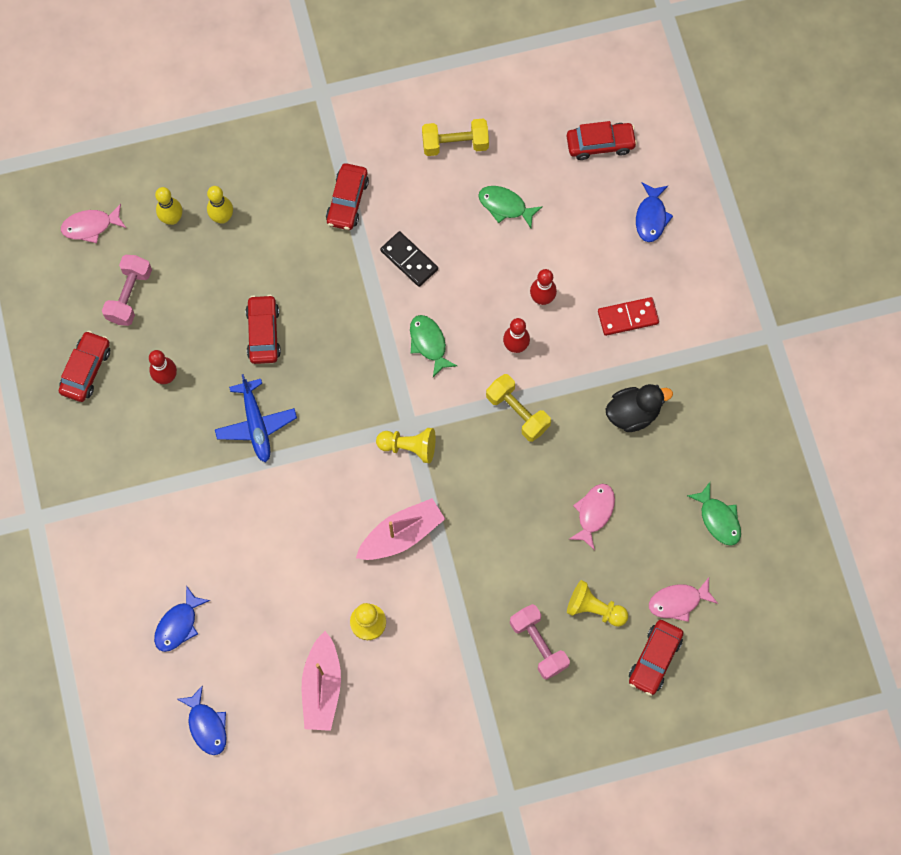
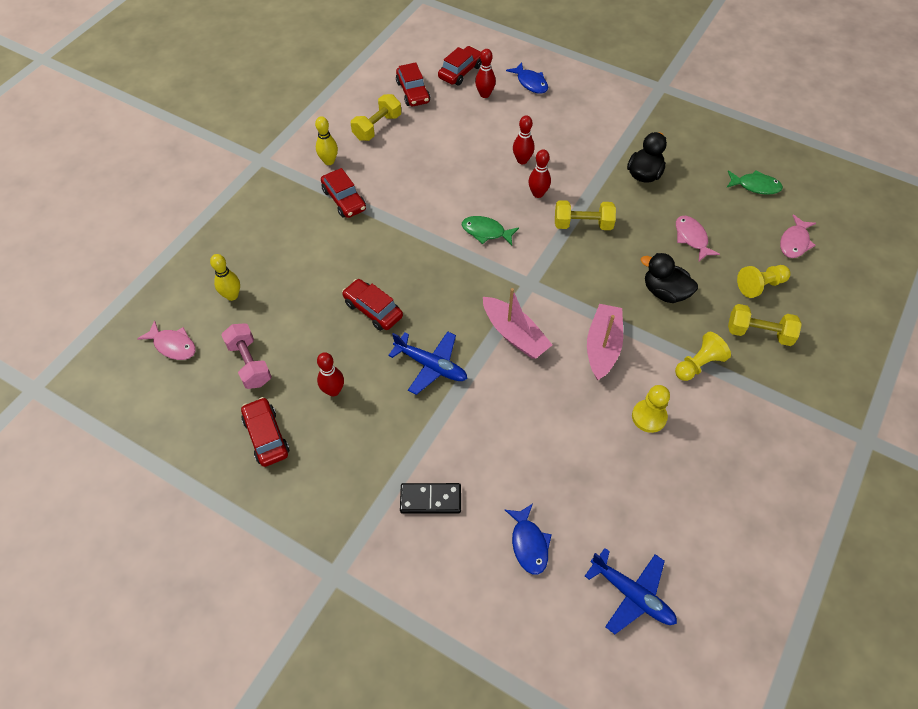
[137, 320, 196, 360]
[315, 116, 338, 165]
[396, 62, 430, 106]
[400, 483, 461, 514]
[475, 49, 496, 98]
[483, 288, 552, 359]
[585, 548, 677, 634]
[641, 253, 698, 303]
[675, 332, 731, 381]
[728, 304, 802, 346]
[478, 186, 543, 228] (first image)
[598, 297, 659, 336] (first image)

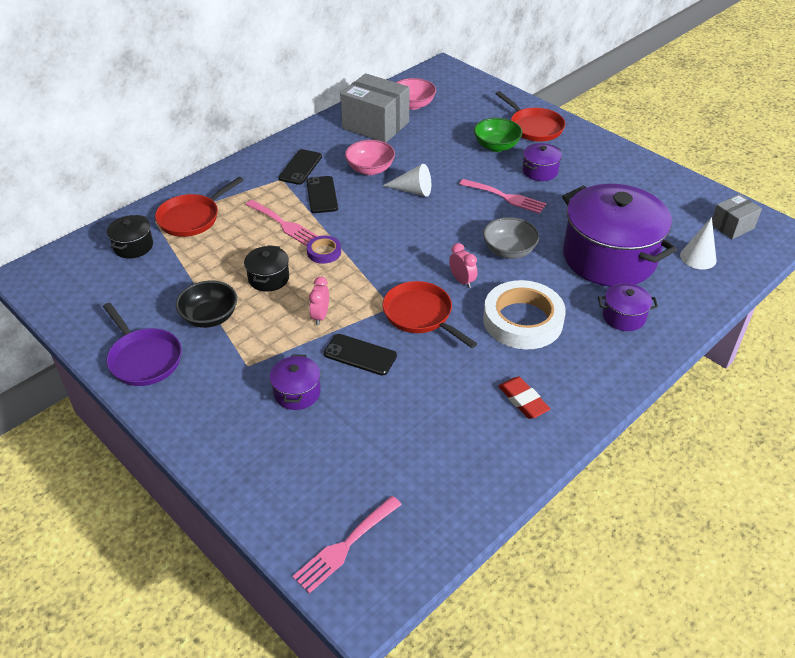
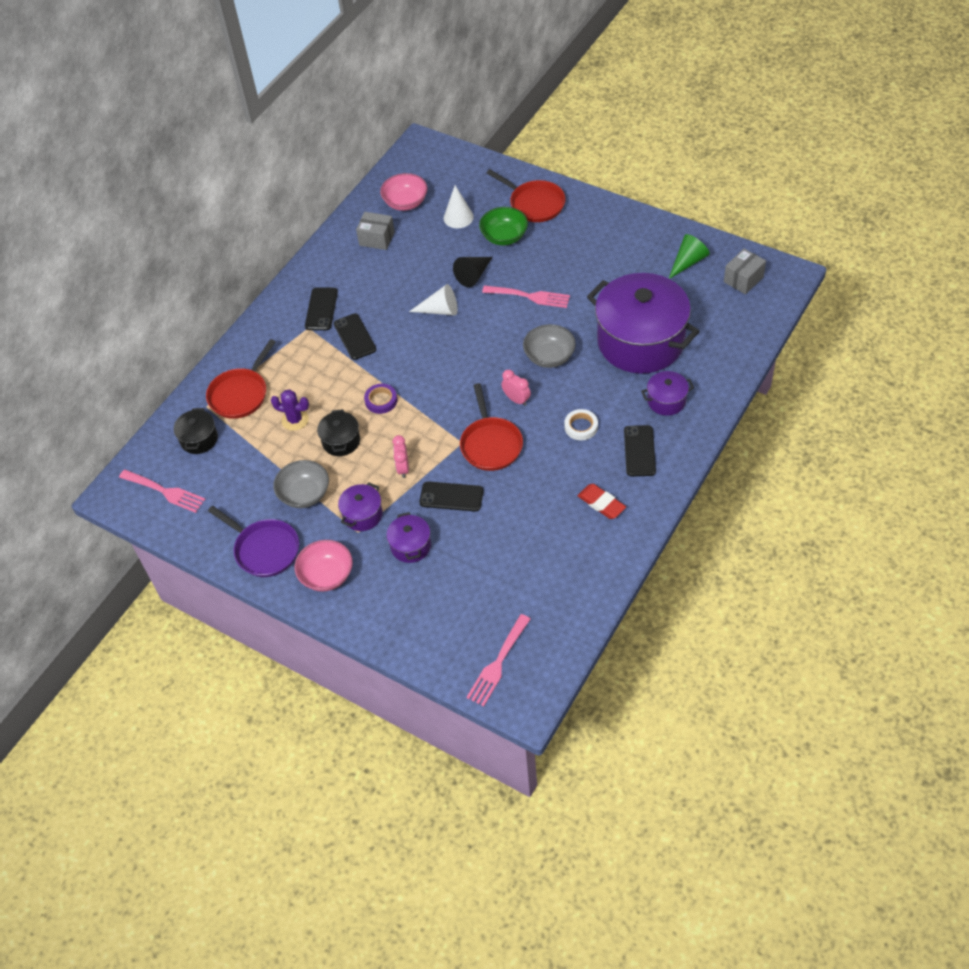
[119, 470, 205, 513]
[271, 389, 309, 431]
[273, 460, 329, 508]
[295, 540, 353, 591]
[338, 482, 383, 531]
[356, 212, 395, 250]
[444, 185, 474, 228]
[453, 257, 493, 287]
[460, 383, 523, 471]
[564, 409, 598, 440]
[624, 425, 656, 476]
[669, 234, 710, 279]

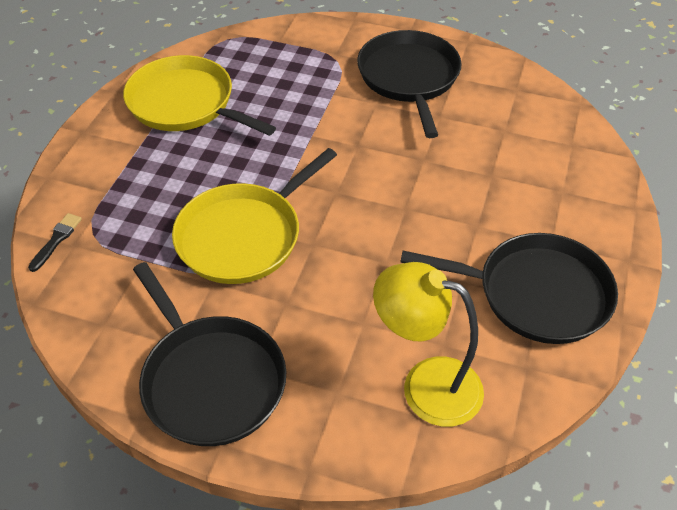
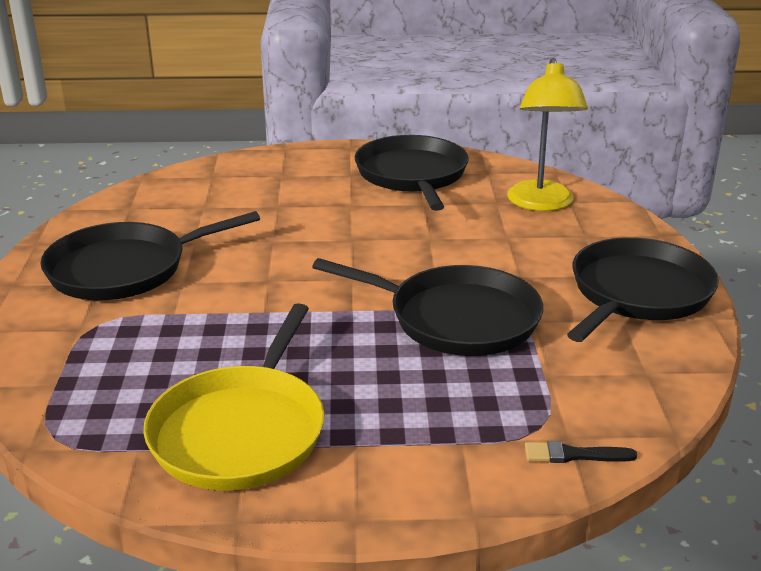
[312, 258, 543, 356]

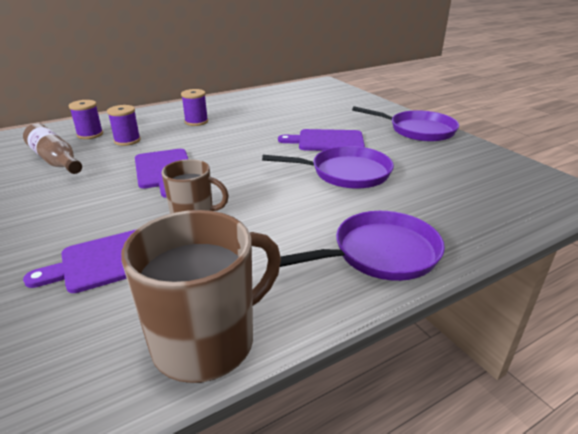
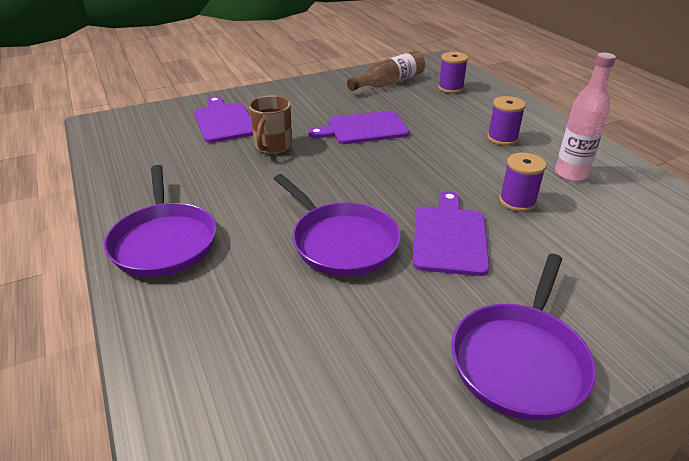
[274, 174, 401, 277]
[499, 153, 546, 212]
[555, 53, 616, 181]
[121, 210, 281, 383] (first image)

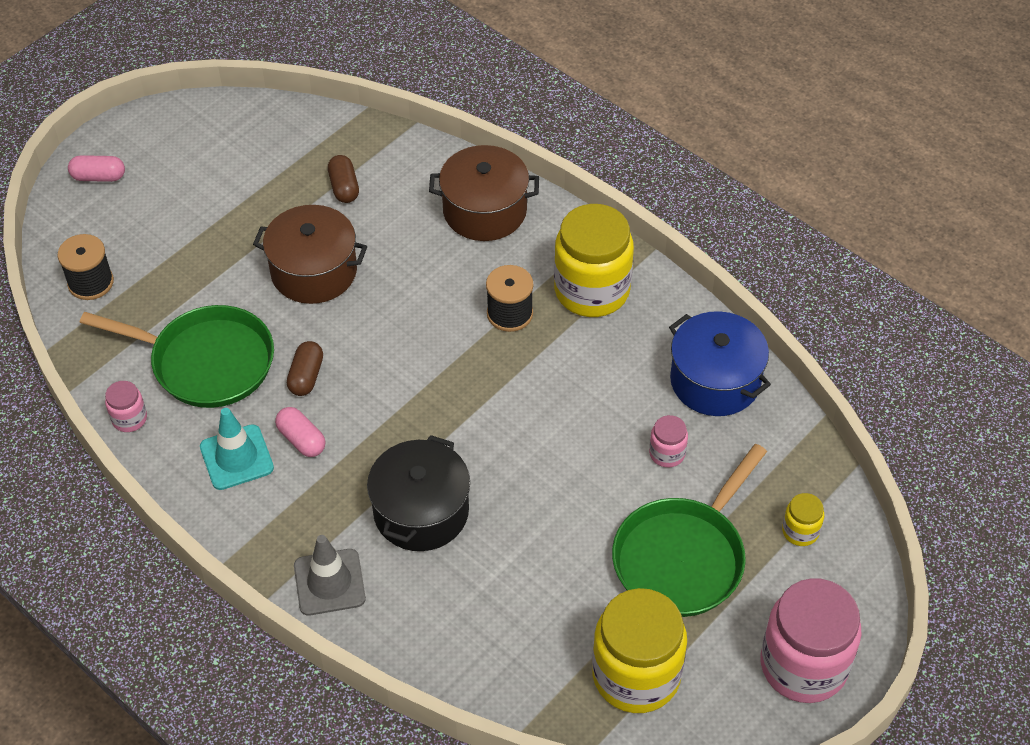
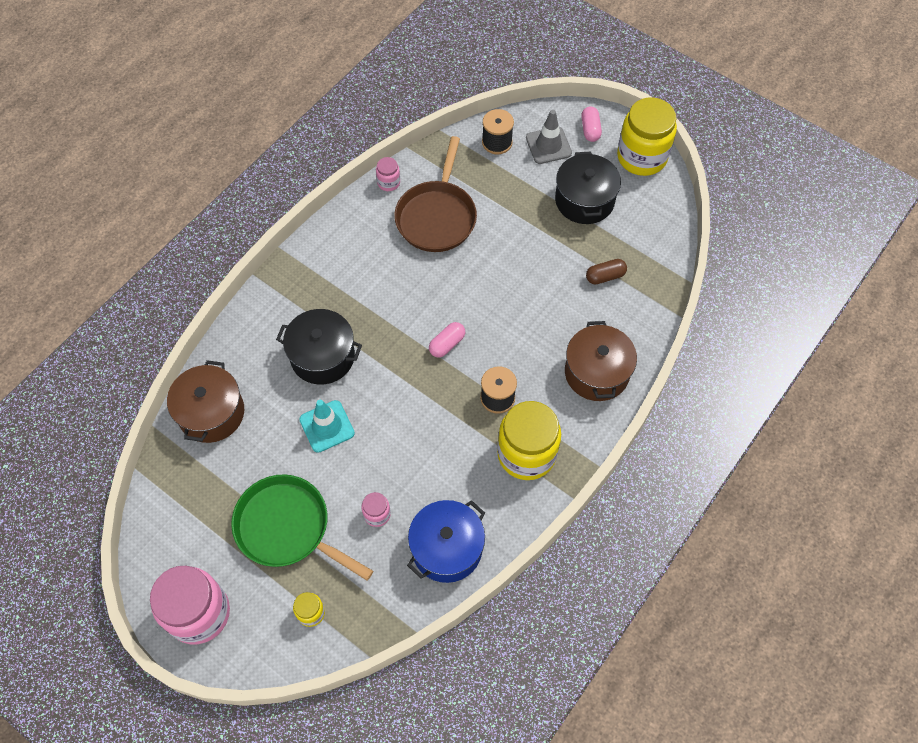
[167, 360, 244, 443]
[299, 400, 355, 453]
[394, 136, 477, 252]
[429, 322, 465, 358]
[526, 110, 572, 164]
[555, 151, 621, 224]
[617, 98, 677, 176]
[287, 341, 323, 396] (first image)

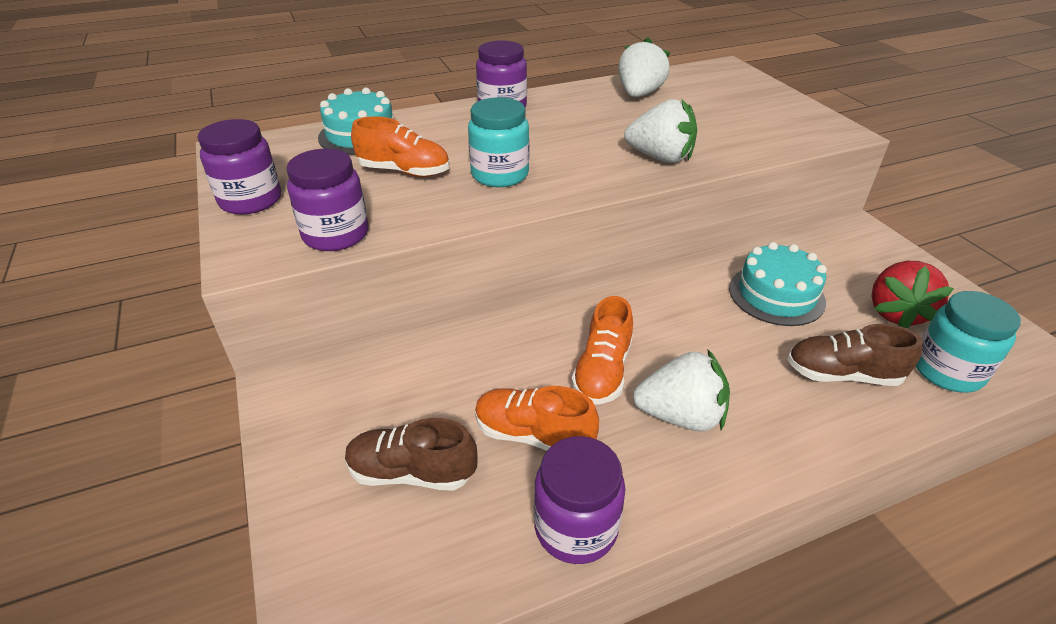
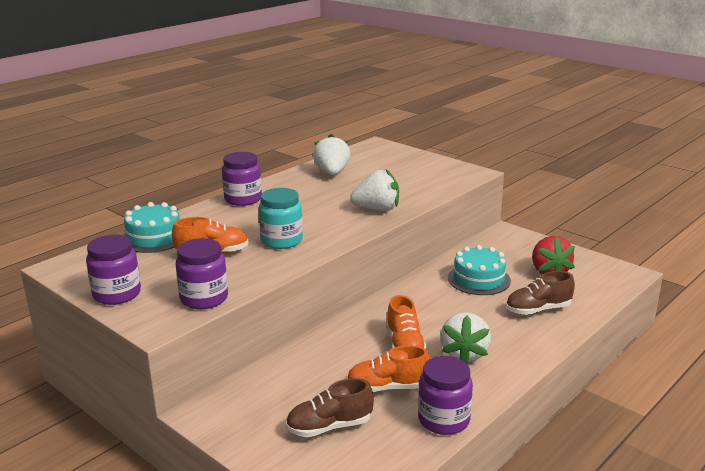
[440, 312, 491, 363]
[916, 291, 1021, 393] (first image)

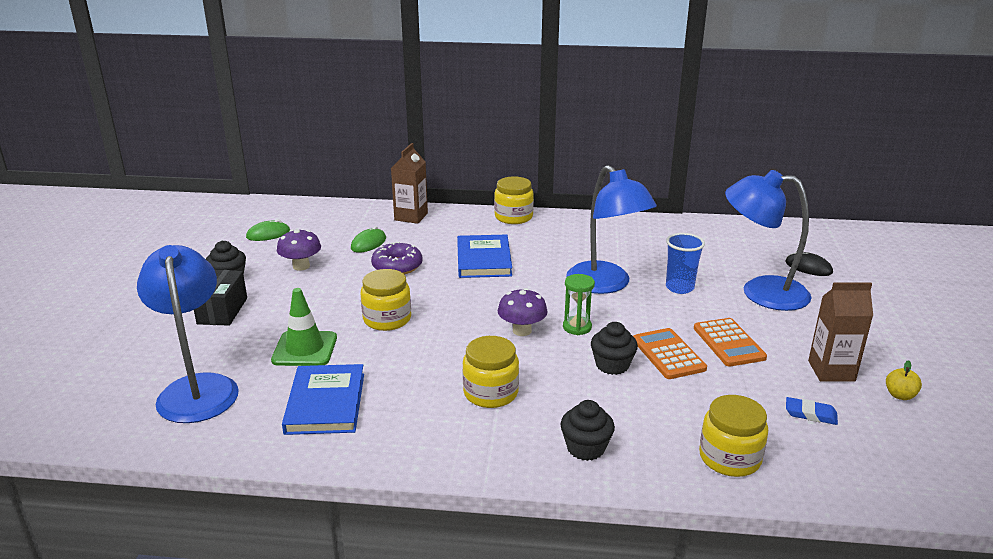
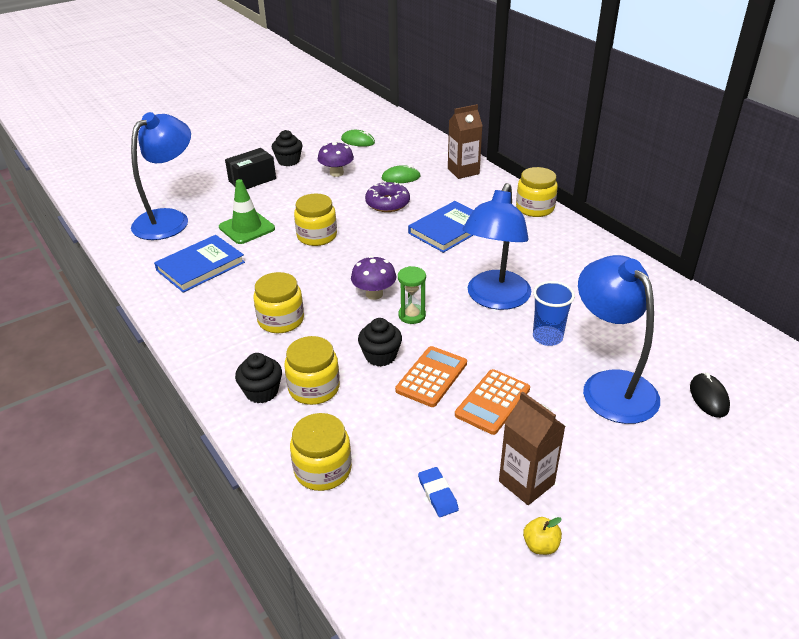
[284, 336, 340, 405]

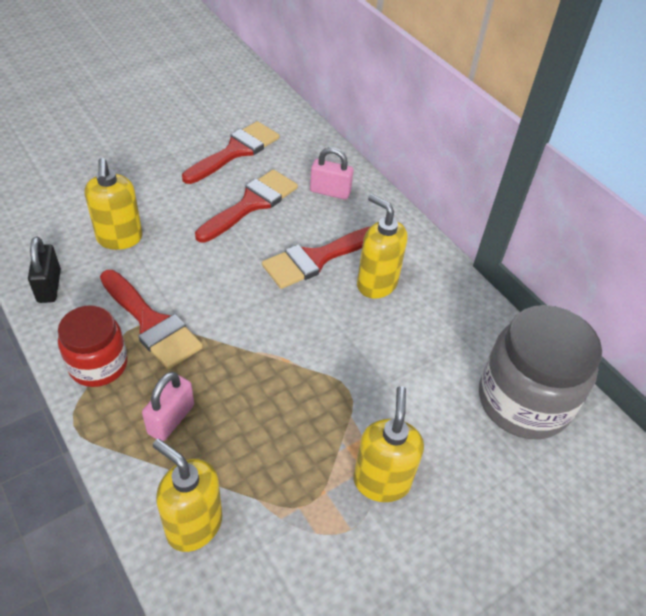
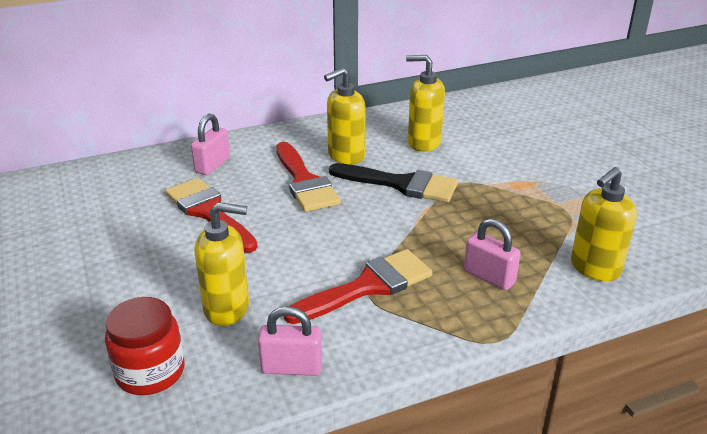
[105, 297, 184, 395]
[258, 306, 322, 376]
[329, 163, 458, 202]
[406, 55, 445, 152]
[182, 121, 279, 184] (first image)
[479, 305, 602, 439] (first image)

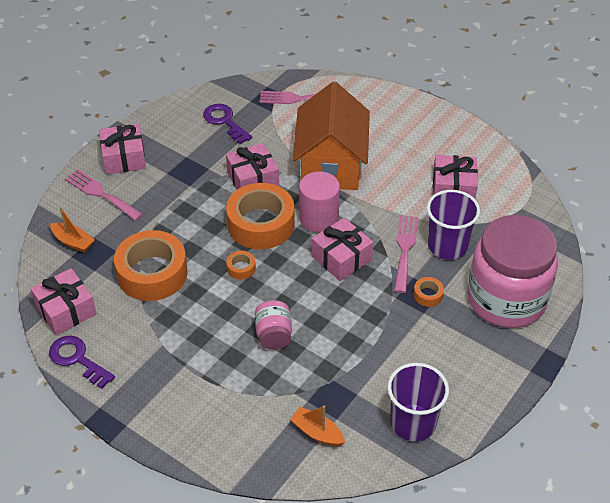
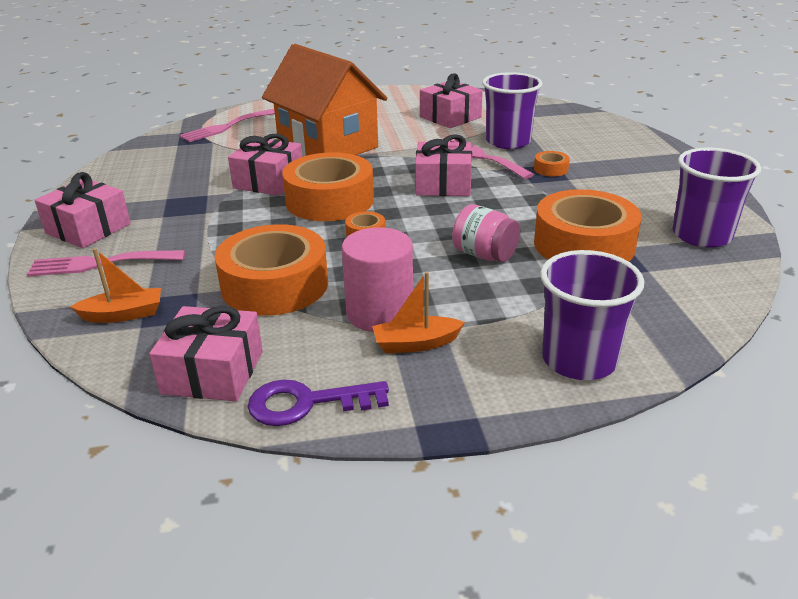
[342, 227, 413, 332]
[372, 272, 465, 353]
[534, 189, 642, 262]
[540, 250, 644, 380]
[203, 104, 252, 144] (first image)
[467, 215, 558, 328] (first image)

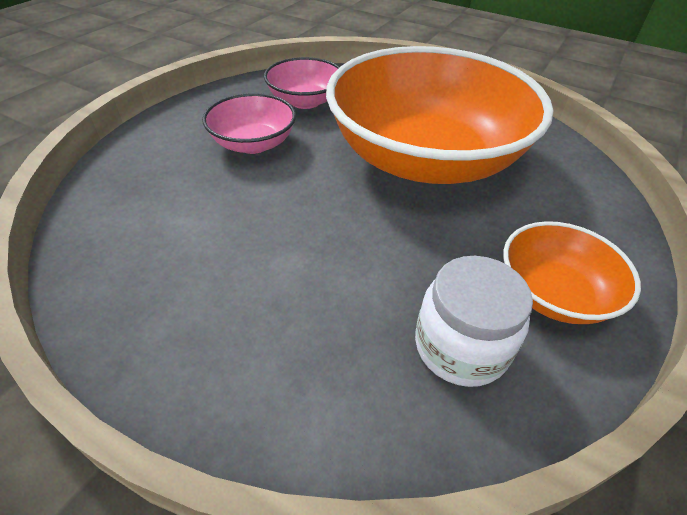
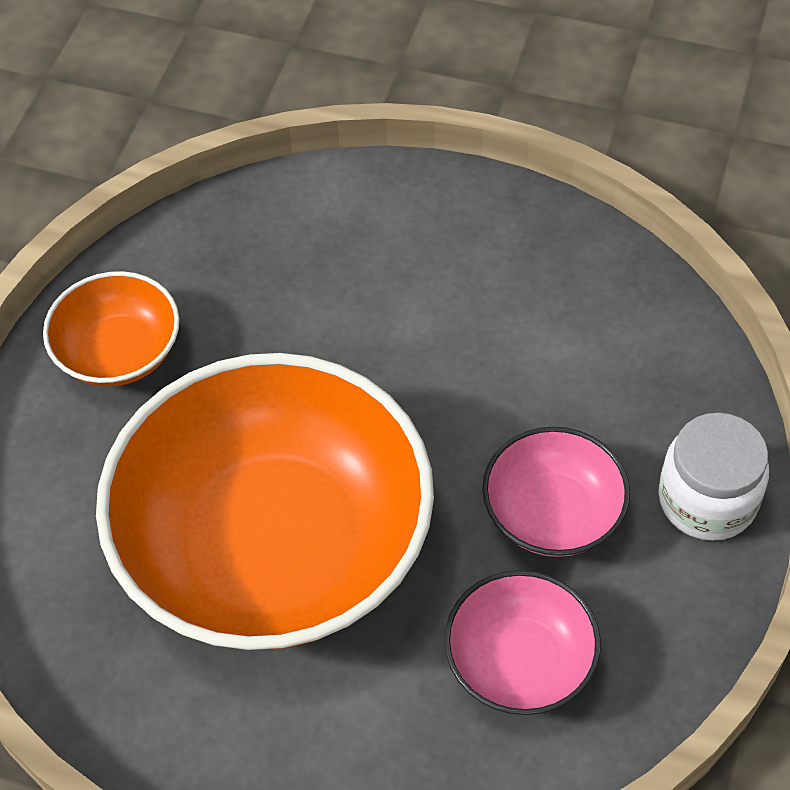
[658, 413, 769, 541]

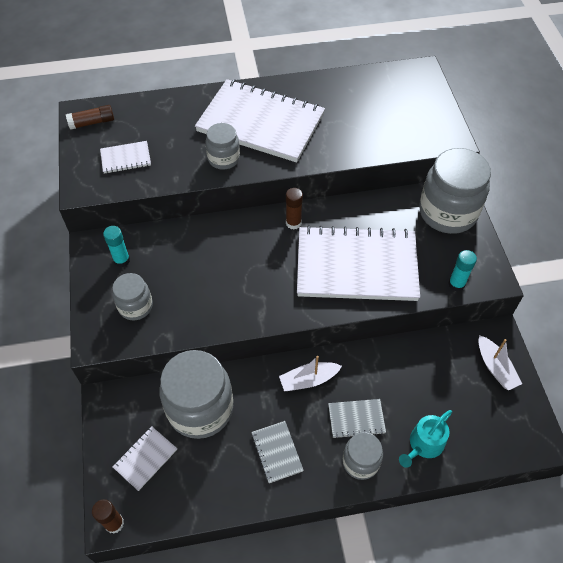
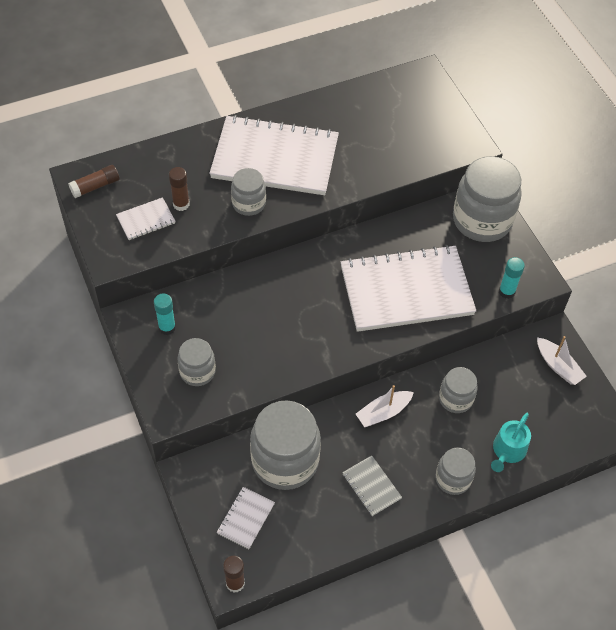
[169, 167, 190, 211]
[439, 367, 478, 413]
[328, 399, 386, 439] (first image)

